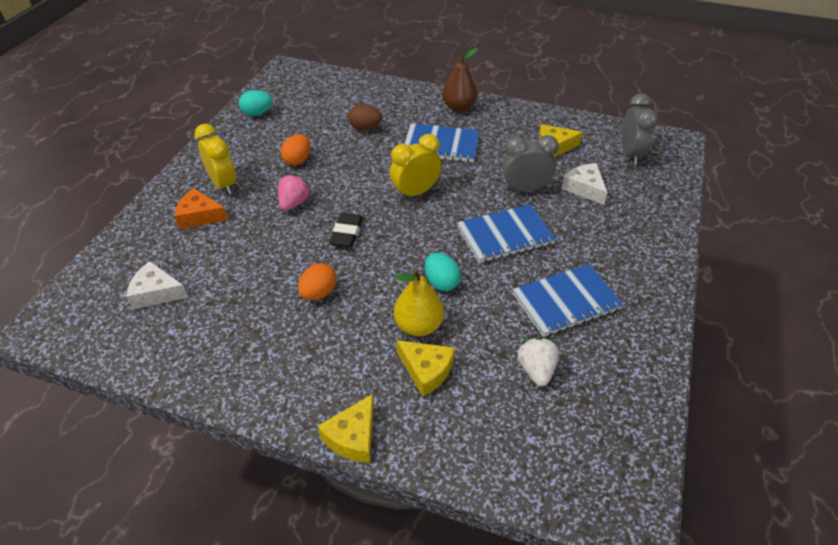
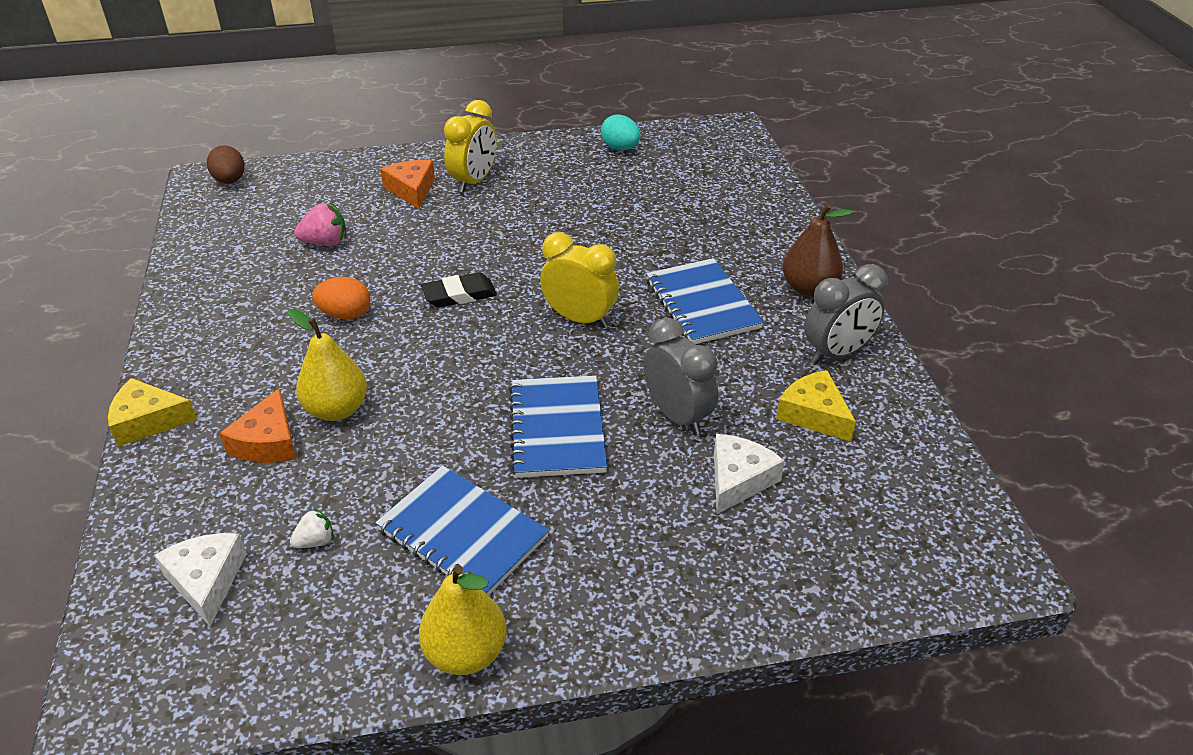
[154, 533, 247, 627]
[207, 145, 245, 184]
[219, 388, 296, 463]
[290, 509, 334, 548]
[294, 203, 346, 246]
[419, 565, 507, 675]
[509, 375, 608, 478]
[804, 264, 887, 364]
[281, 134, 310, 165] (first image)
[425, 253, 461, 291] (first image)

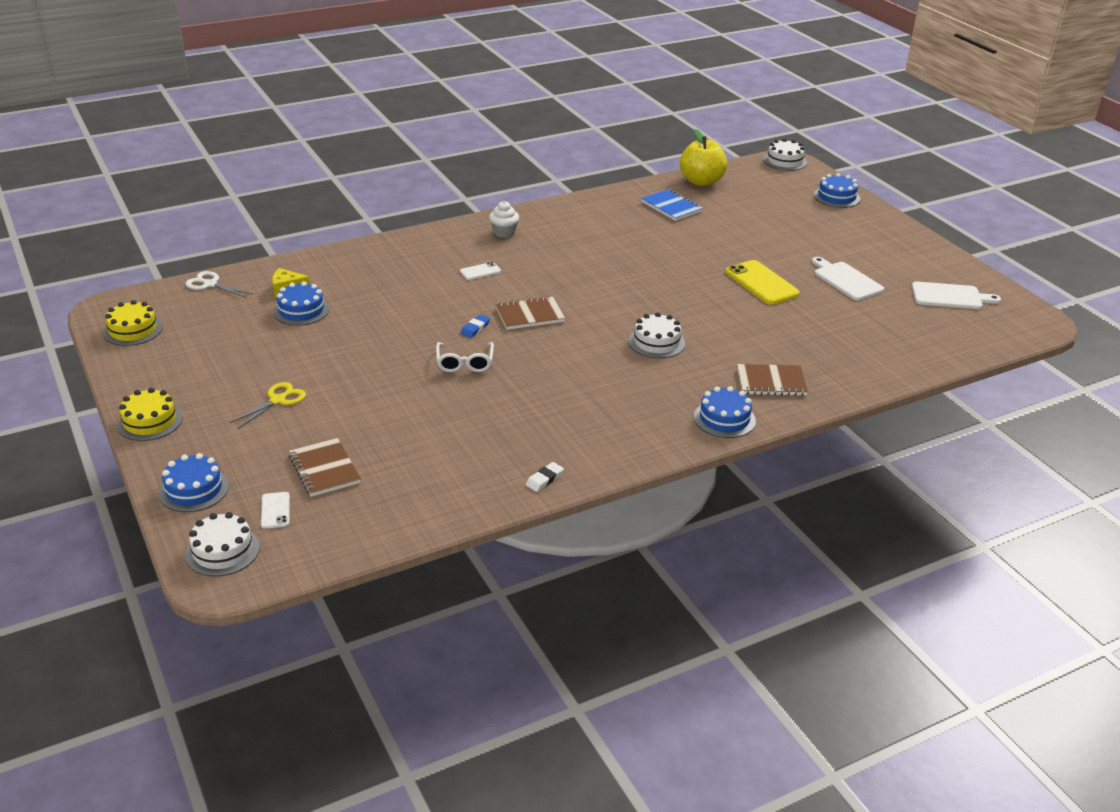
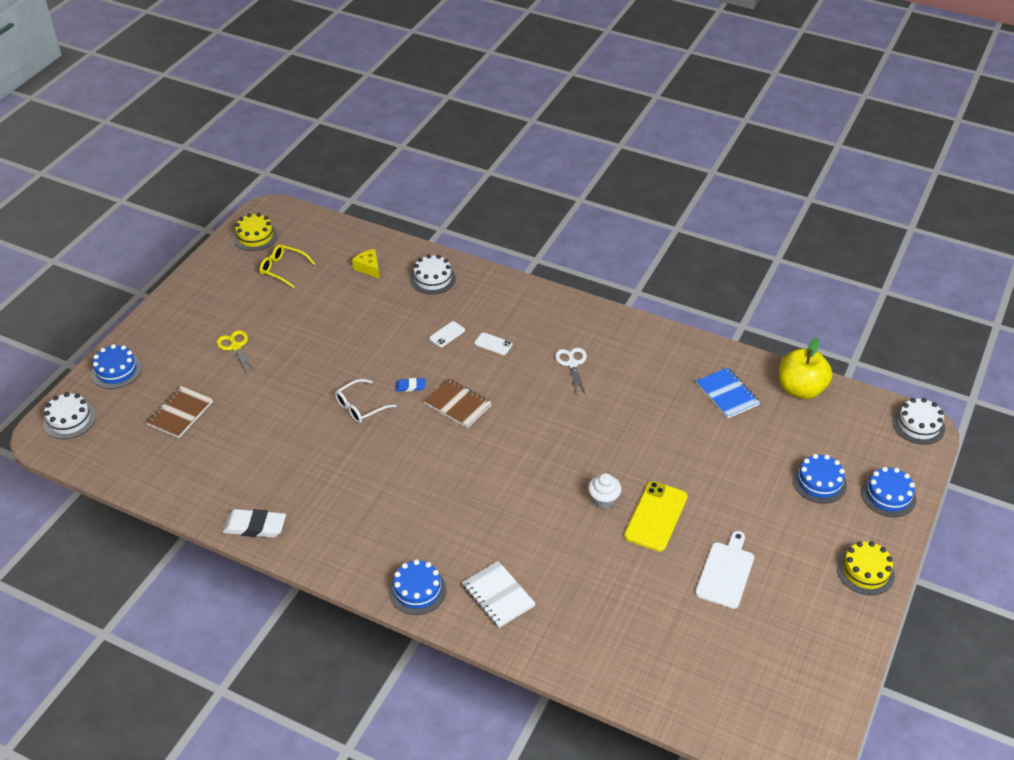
[217, 330, 257, 373]
[222, 509, 286, 538]
[260, 244, 315, 288]
[410, 254, 456, 294]
[429, 321, 465, 347]
[462, 561, 536, 628]
[555, 347, 587, 395]
[588, 473, 621, 509]
[696, 367, 760, 418]
[792, 454, 847, 504]
[837, 541, 895, 595]
[912, 282, 1001, 309] (first image)

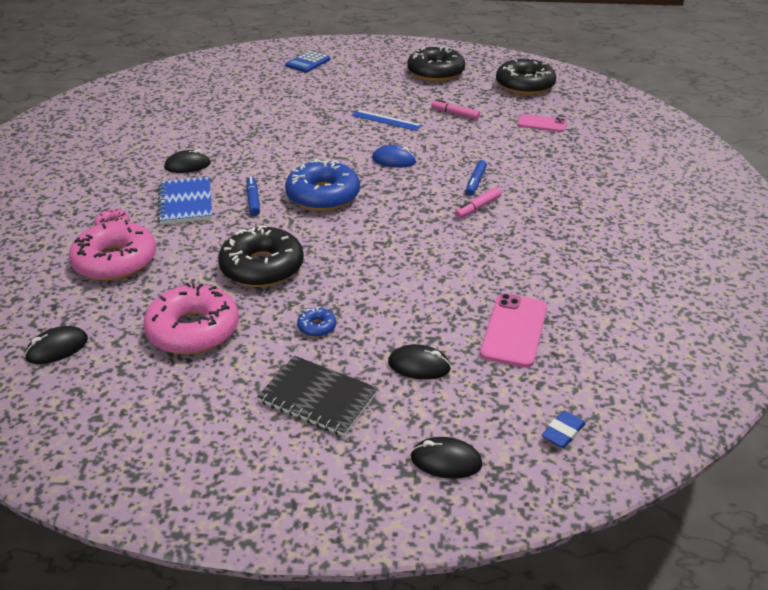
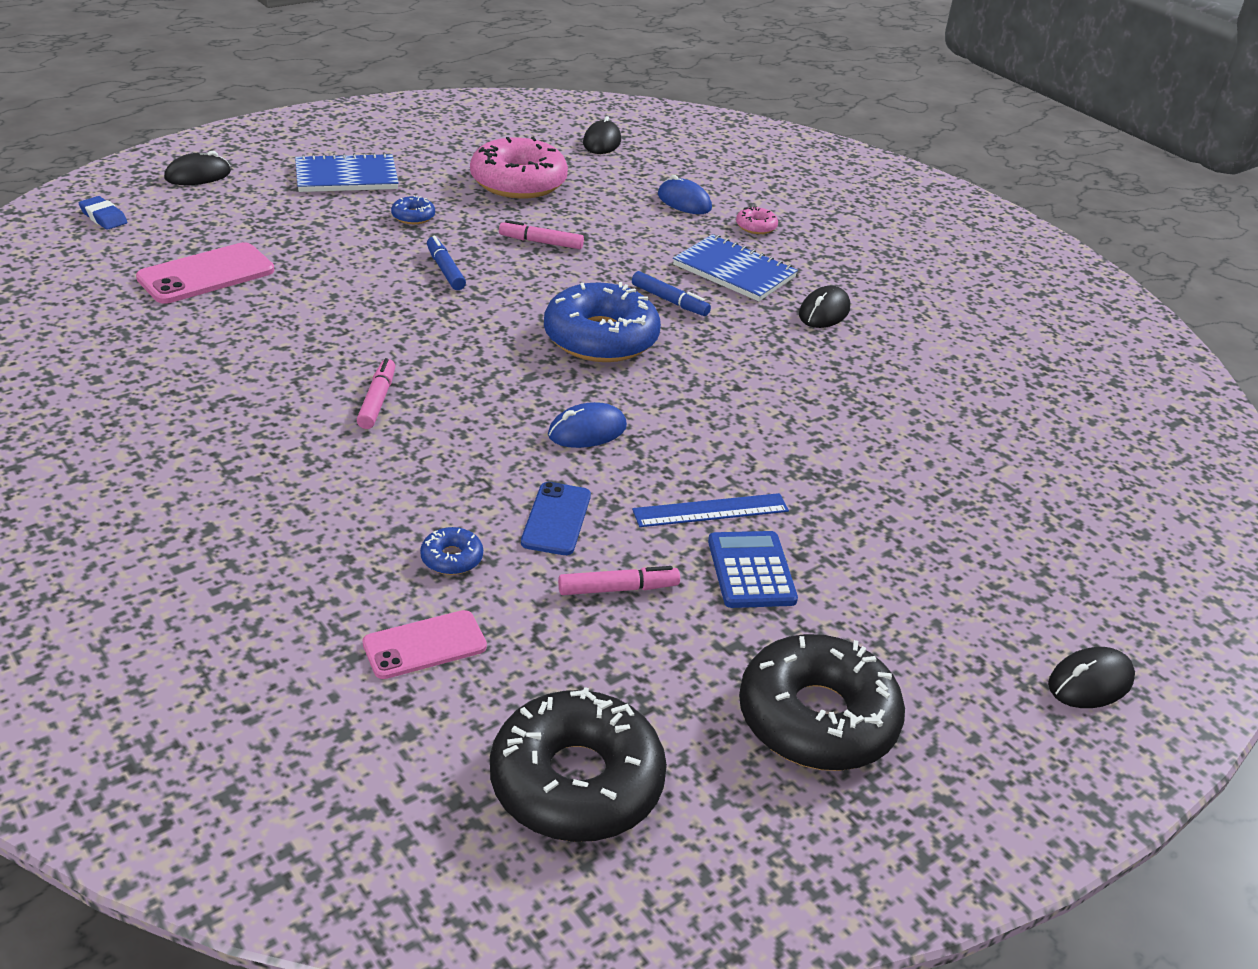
[79, 196, 127, 230]
[136, 242, 274, 304]
[295, 152, 399, 192]
[420, 527, 483, 575]
[427, 235, 466, 290]
[499, 220, 584, 249]
[521, 482, 591, 555]
[658, 175, 712, 214]
[708, 531, 798, 608]
[1048, 647, 1135, 708]

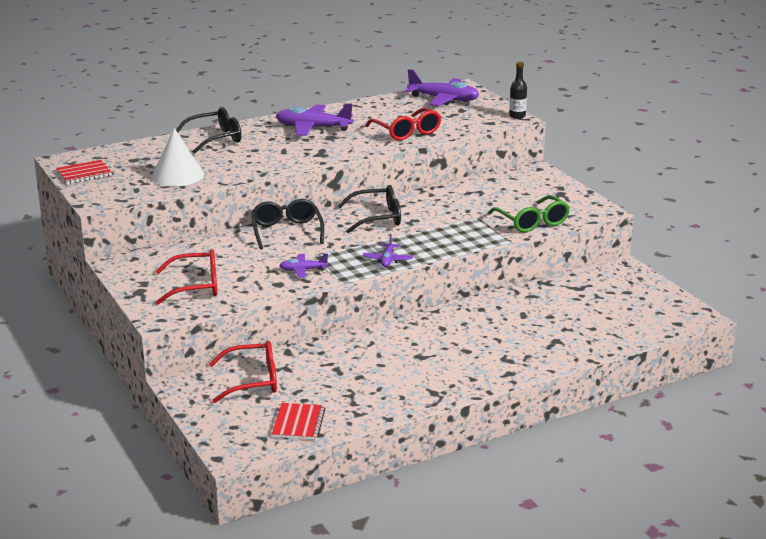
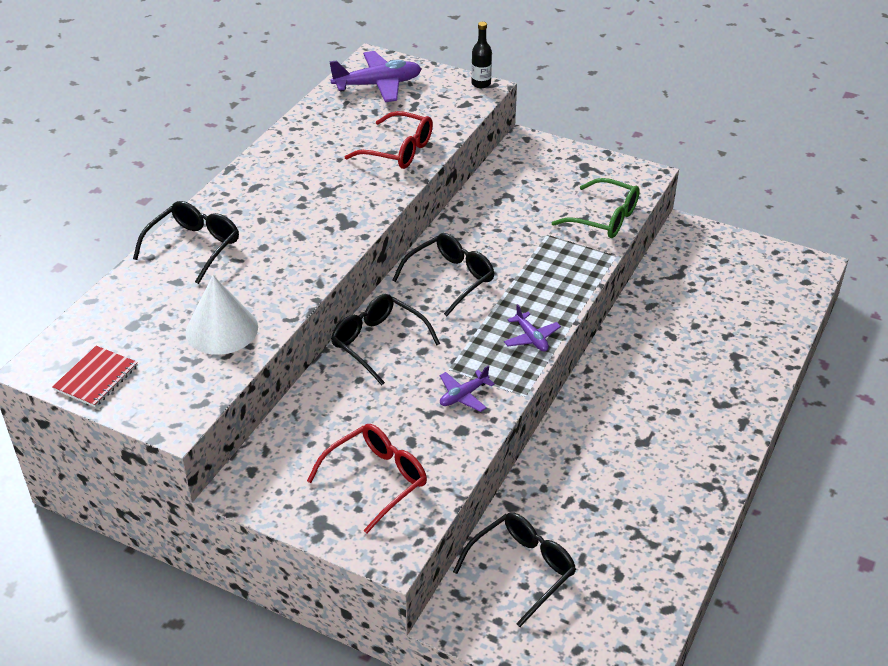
[453, 512, 576, 627]
[272, 403, 326, 440] (first image)
[276, 103, 353, 136] (first image)

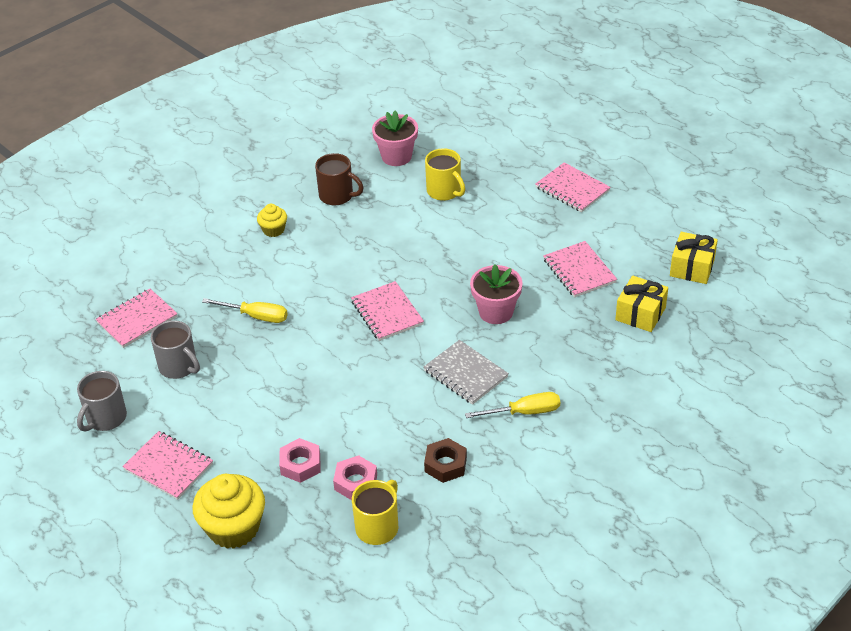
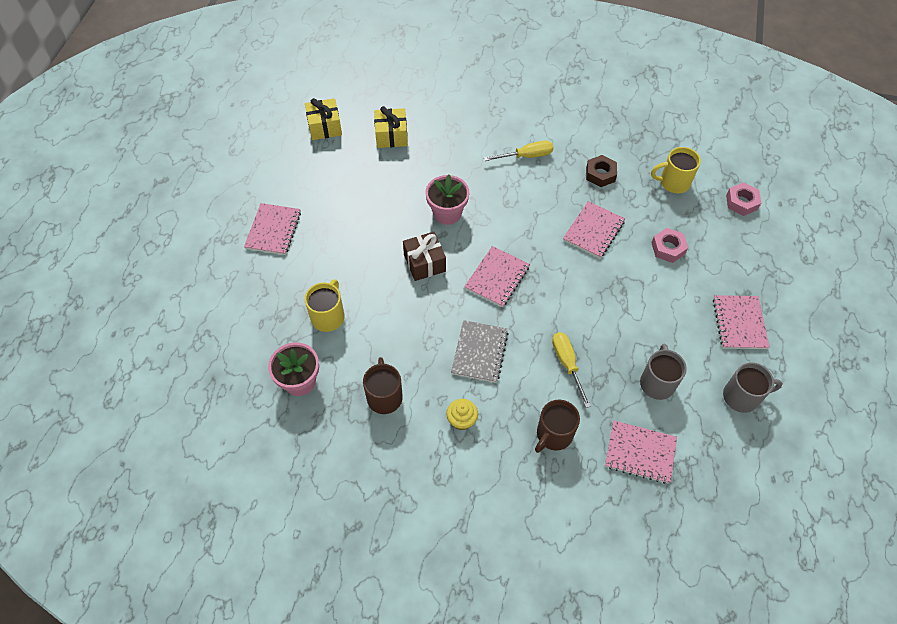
[403, 232, 446, 281]
[451, 320, 508, 383]
[484, 141, 553, 161]
[535, 399, 580, 453]
[563, 201, 625, 258]
[726, 182, 761, 216]
[192, 474, 265, 549] (first image)

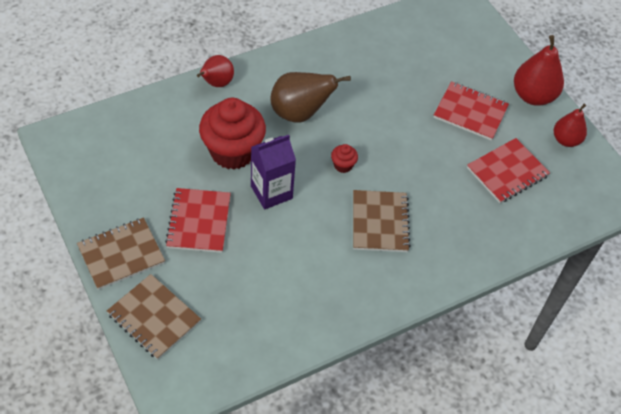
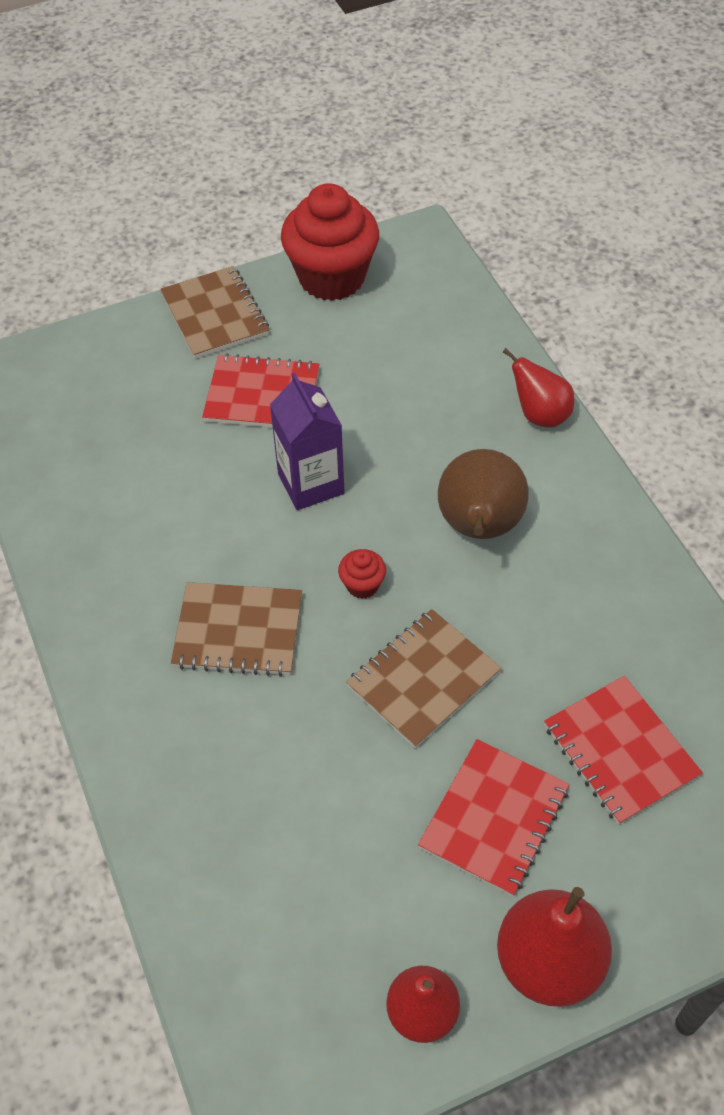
[281, 183, 379, 301]
[346, 609, 502, 748]
[544, 676, 703, 825]

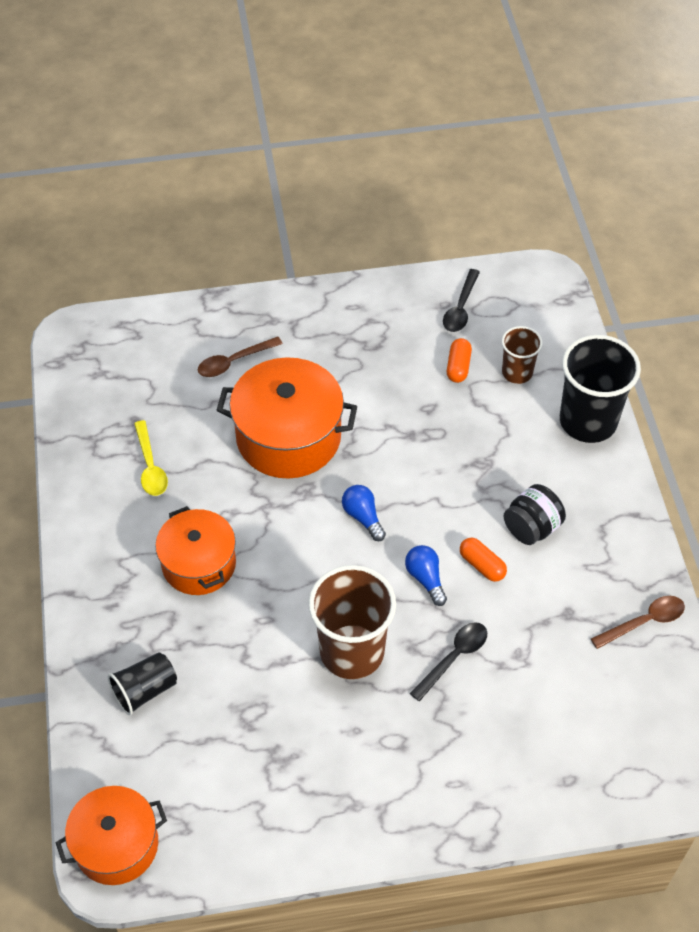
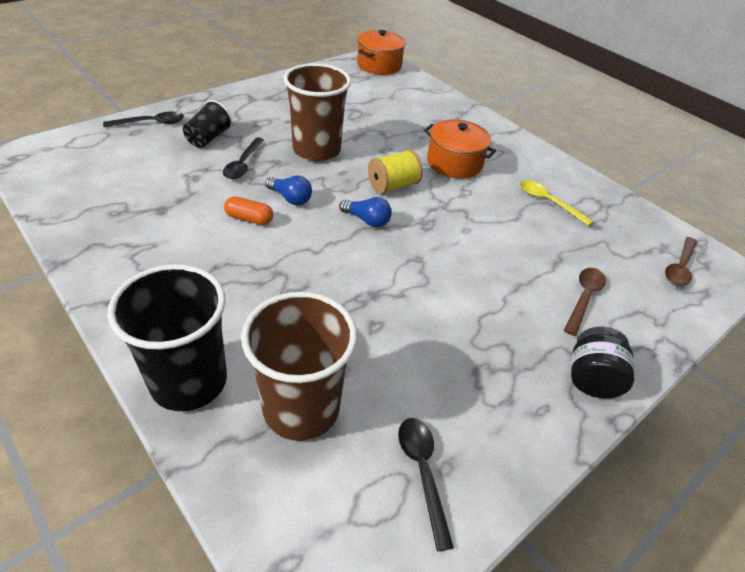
[103, 112, 184, 127]
[183, 100, 233, 148]
[241, 292, 357, 441]
[368, 149, 423, 194]
[571, 327, 634, 398]
[665, 237, 697, 286]
[216, 357, 358, 479] (first image)
[447, 338, 472, 383] (first image)

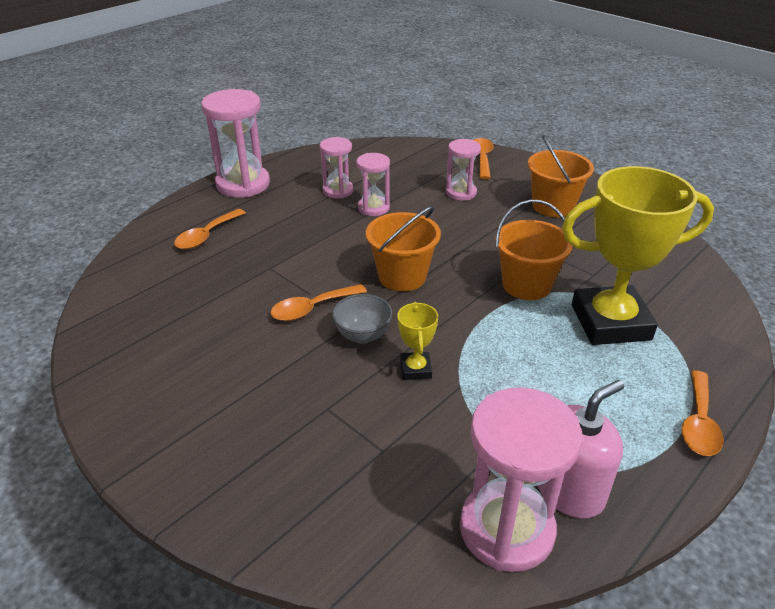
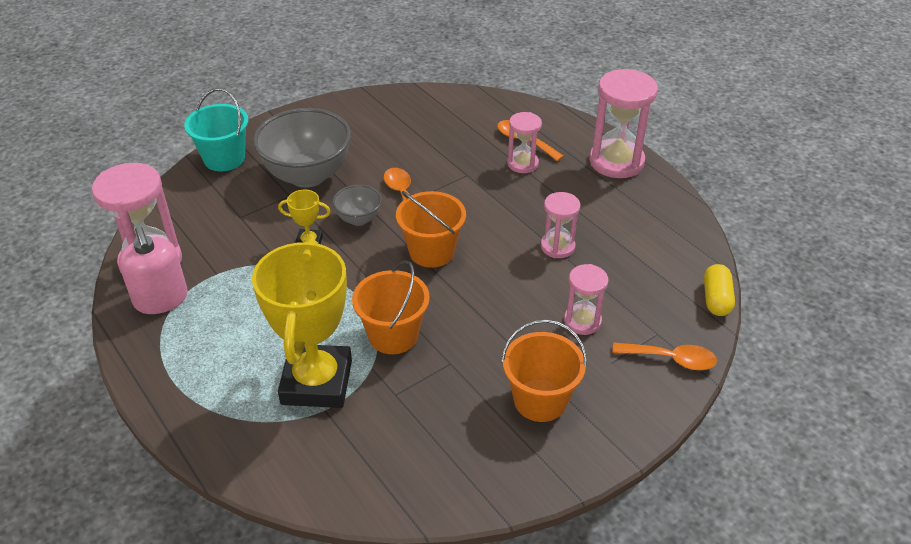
[184, 88, 248, 171]
[253, 108, 351, 188]
[507, 112, 542, 173]
[704, 264, 735, 316]
[682, 370, 724, 456] (first image)

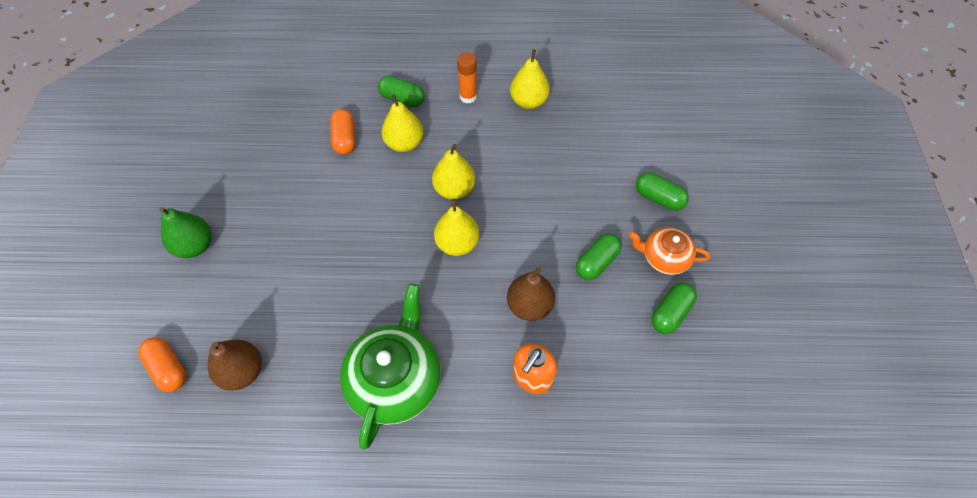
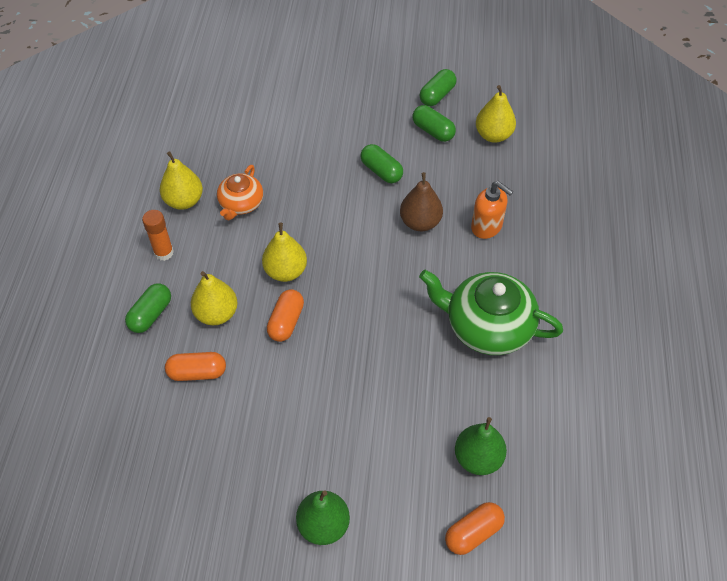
[217, 165, 263, 220]
[267, 289, 304, 342]
[420, 69, 457, 106]
[455, 417, 507, 475]
[476, 85, 516, 143]

